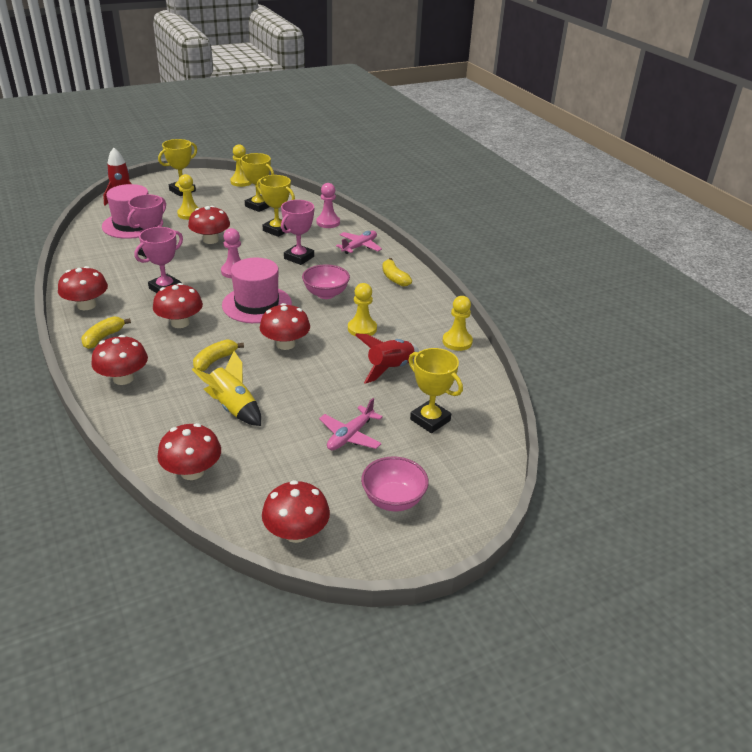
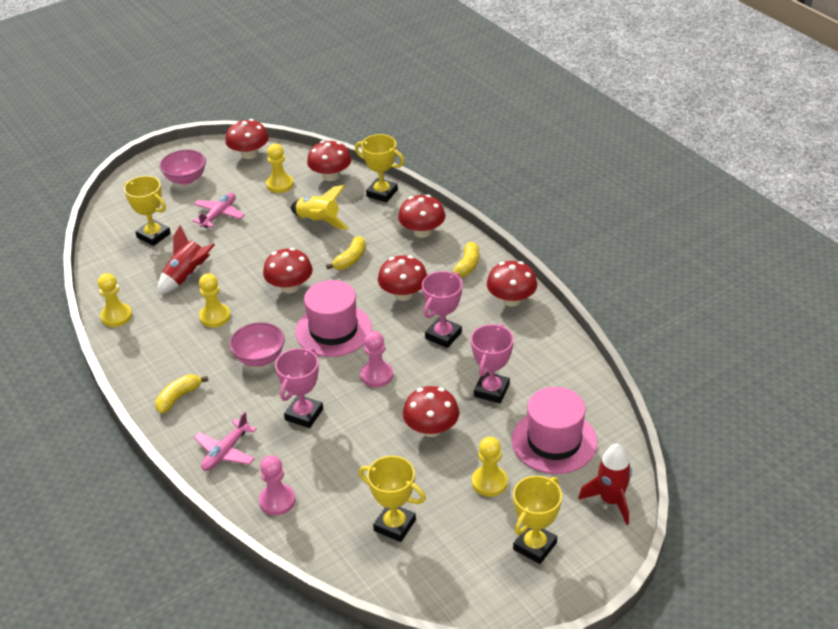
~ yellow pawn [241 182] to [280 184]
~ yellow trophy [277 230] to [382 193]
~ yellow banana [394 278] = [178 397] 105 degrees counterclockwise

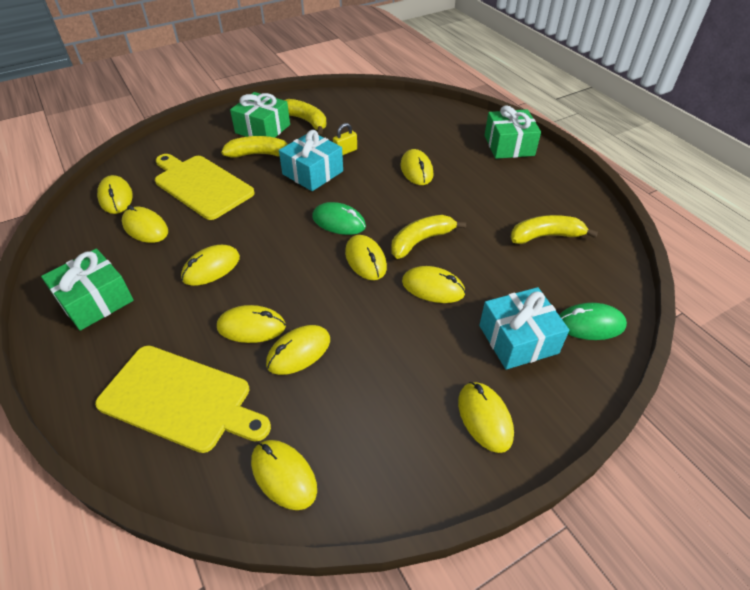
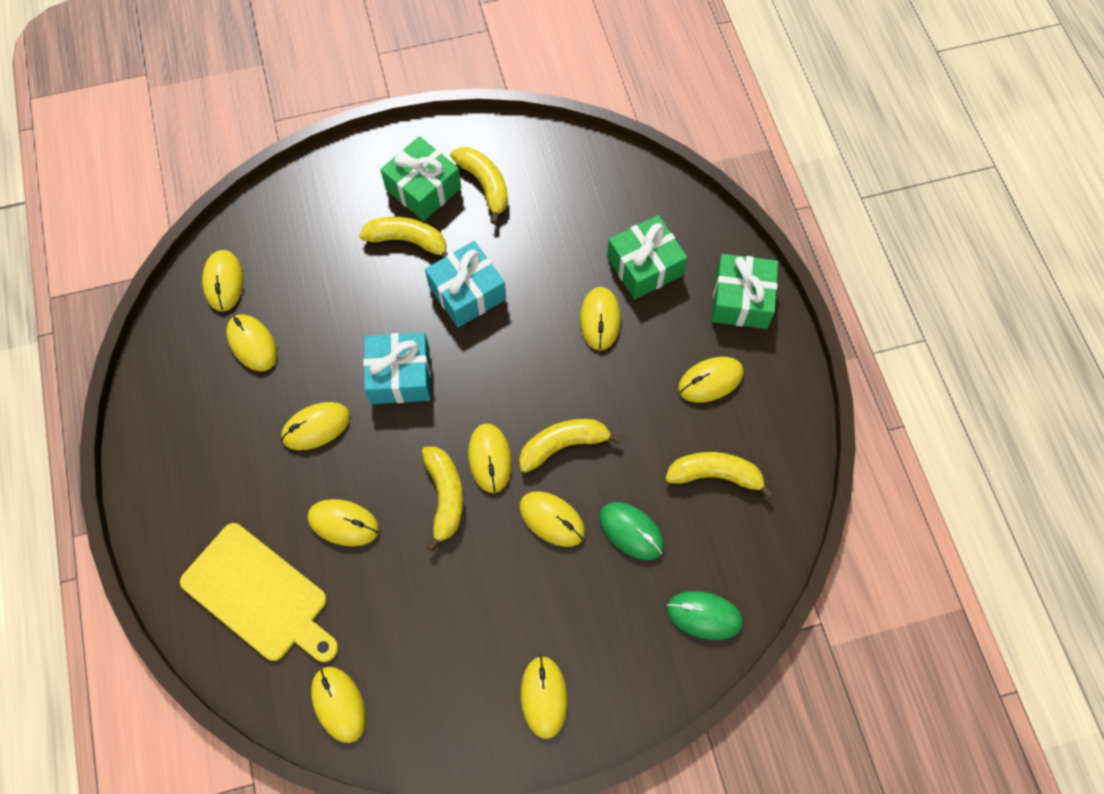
~ green gift [95 300] to [644 266]
- yellow cutting board [201 185]
~ yellow mouse [299 352] to [710 381]
~ green mouse [339 222] to [631 531]
- yellow padlock [345 151]
~ turquoise gift [518 339] to [400 376]
+ yellow banana [445 496]

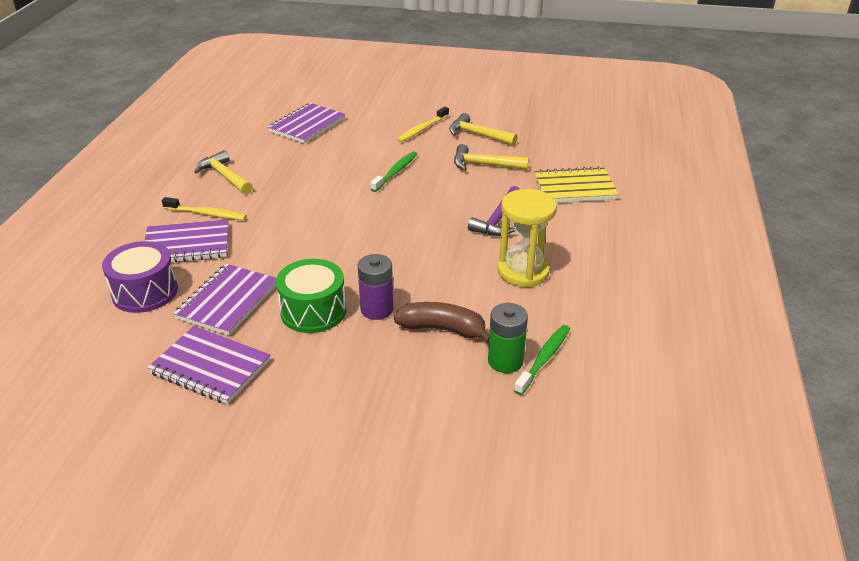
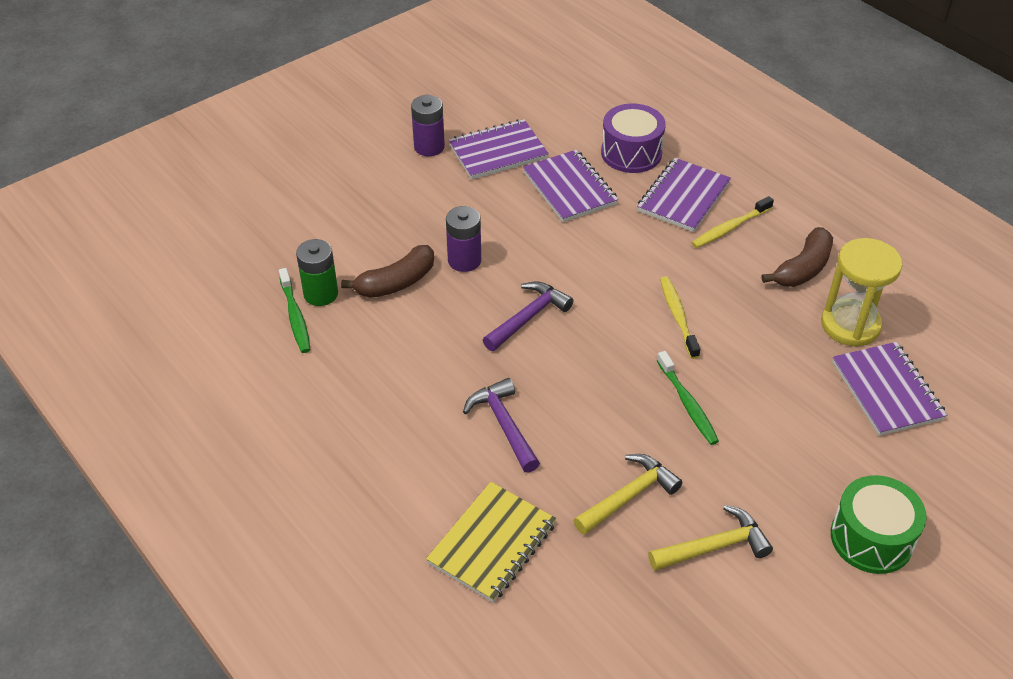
~ yellow hammer [224 176] to brown banana [803 268]
~ green drum [313 311] to [871 538]
~ yellow toothbrush [422 129] to [678 316]
~ yellow hourglass [523 271] to [850 325]
+ purple battery [429 147]
+ purple hammer [528 317]

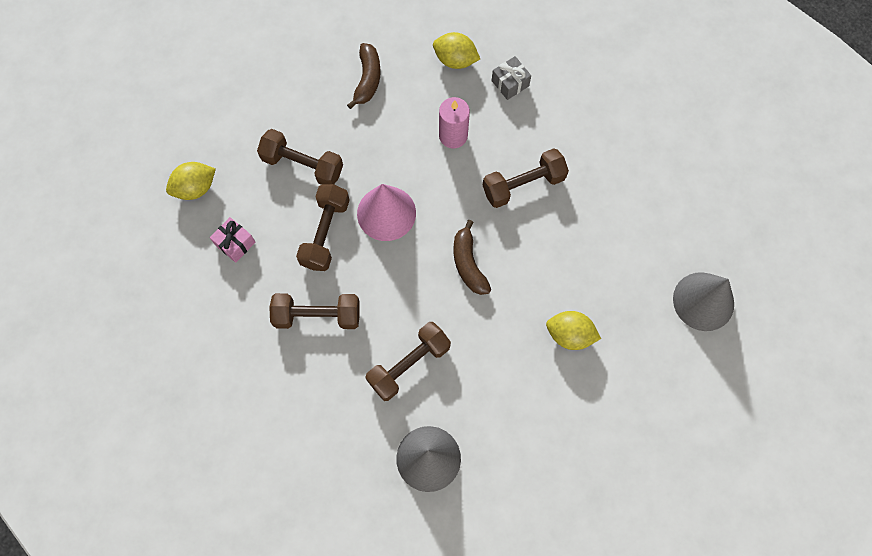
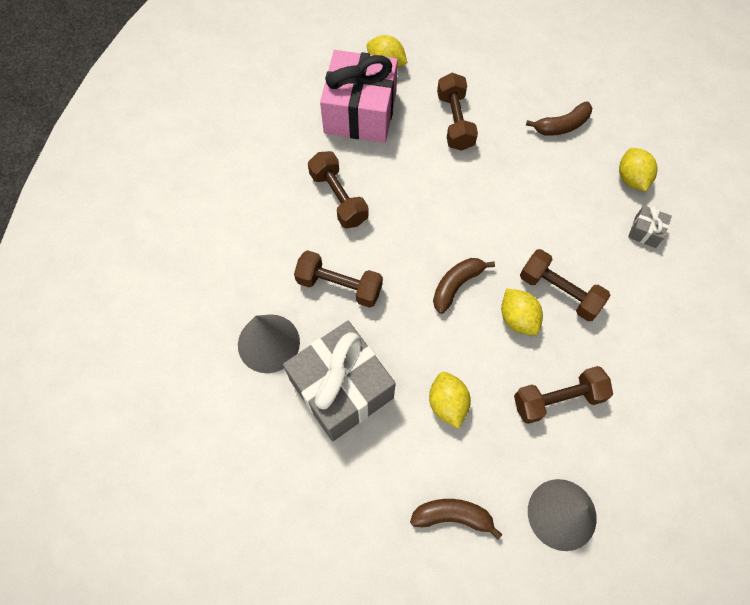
~ pink gift [235 243] = [360 112] x2.44
~ brown dumbbell [325 233] to [558 399]
- pink cone [386 213]
- pink candle [453 135]
+ grey gift [341 389]
+ brown banana [453 516]
+ yellow lemon [517 318]

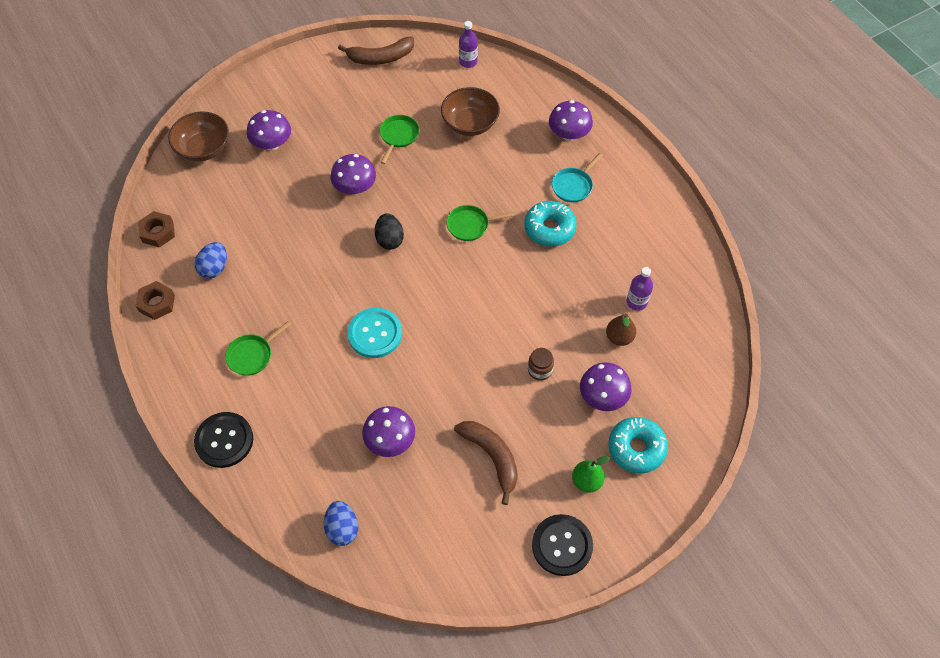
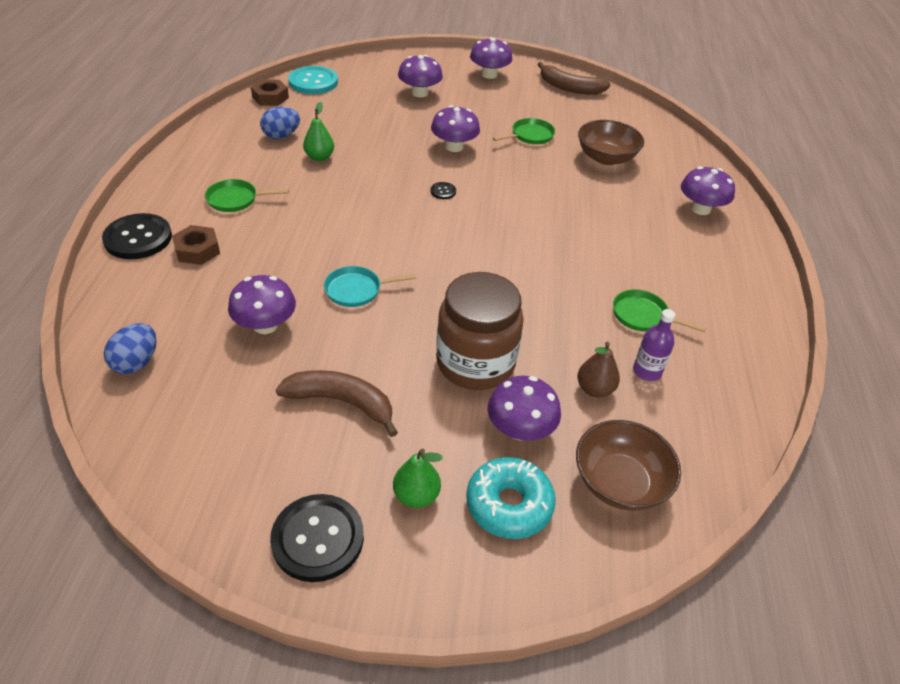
~ brown nut [157 303] to [197 250]
~ brown bowl [203 148] to [619 482]
~ turquoise button [375 334] to [313 82]
~ black egg [389 239] to black button [443 191]
~ green pan [470 225] to [643 316]
~ brown banana [491 457] = [341 402] 75 degrees counterclockwise
- purple bottle [468 62]
- turquoise donut [549 228]
~ brown jar [540 370] = [475 363] x2.41
~ turquoise pan [573 186] to [356 290]
+ green pear [319 157]
+ purple mushroom [489 74]

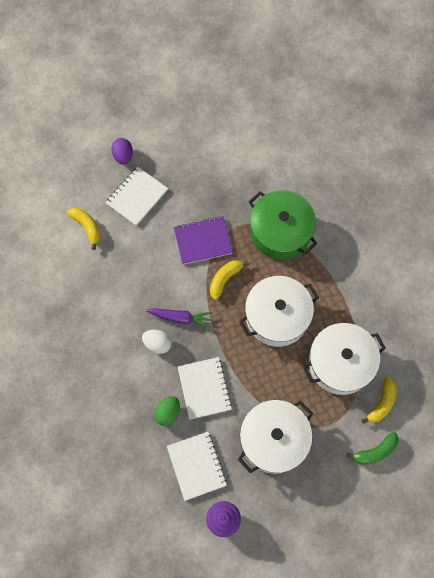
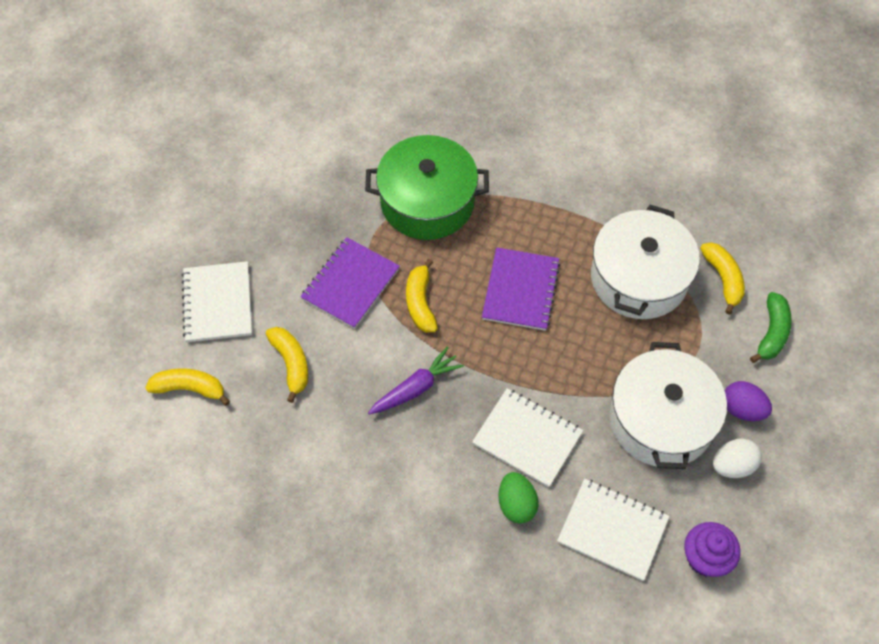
~ purple egg [123 156] to [742 409]
~ white egg [157 344] to [732 465]
~ white pot [277 316] to purple notebook [521 290]
+ yellow banana [291 364]

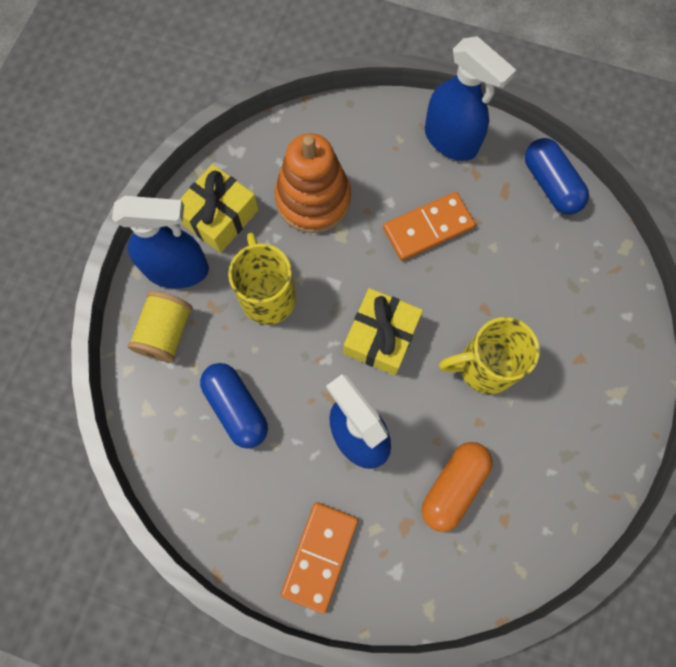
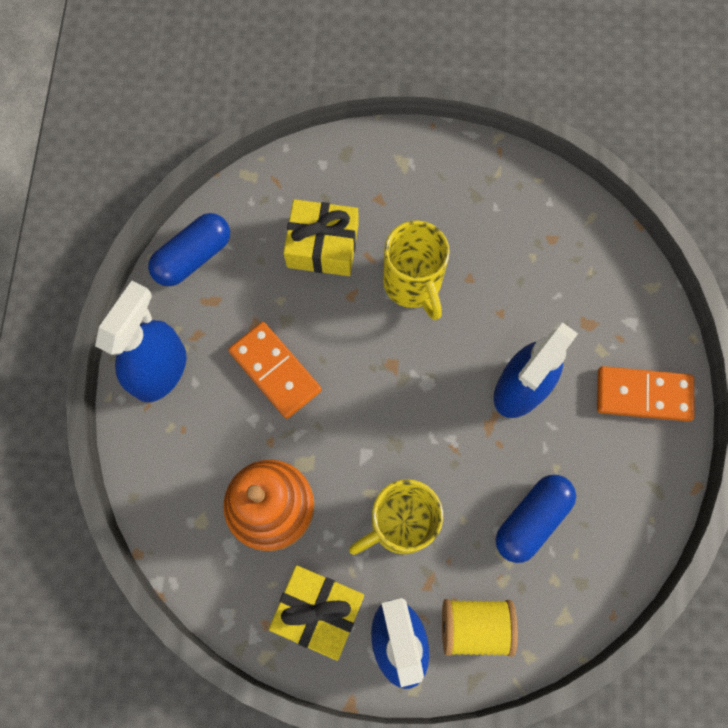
~ yellow gift [381 337] to [322 245]
- orange capsule [453 486]

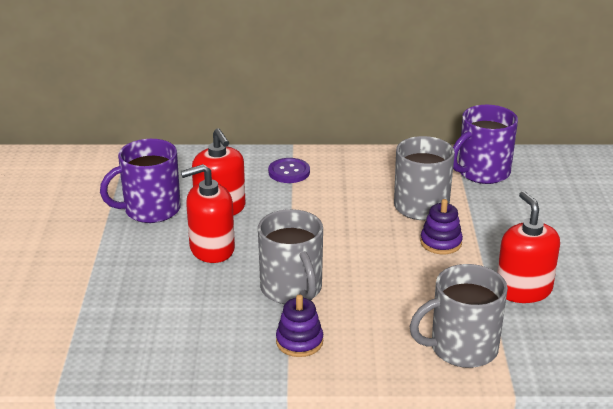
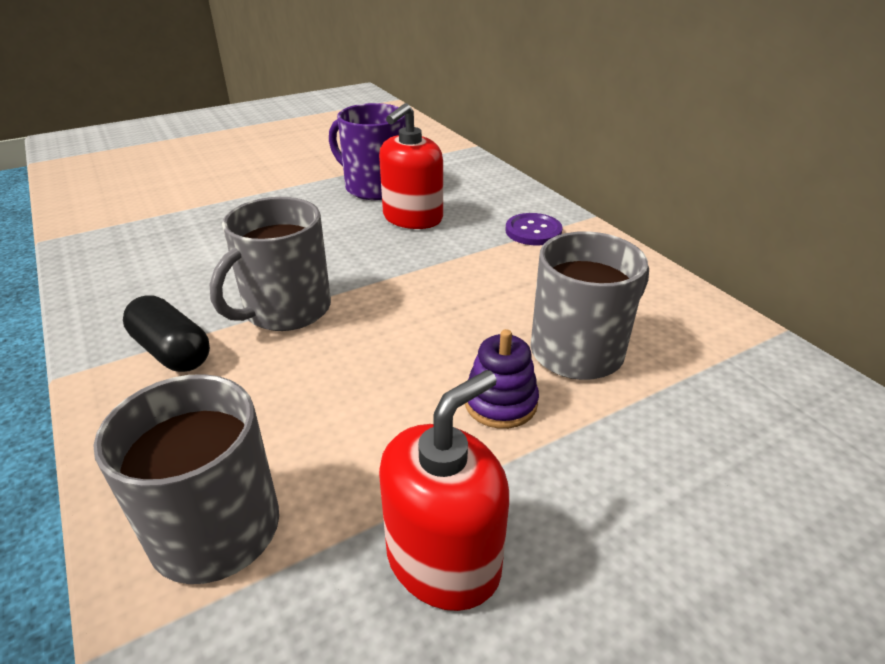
- red soap dispenser [212 249]
~ purple stacking toy [299 342] to black capsule [172 351]
- purple mug [482 172]

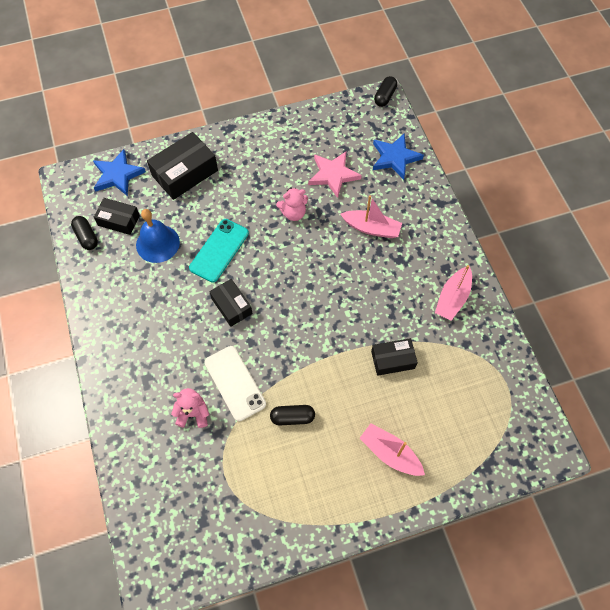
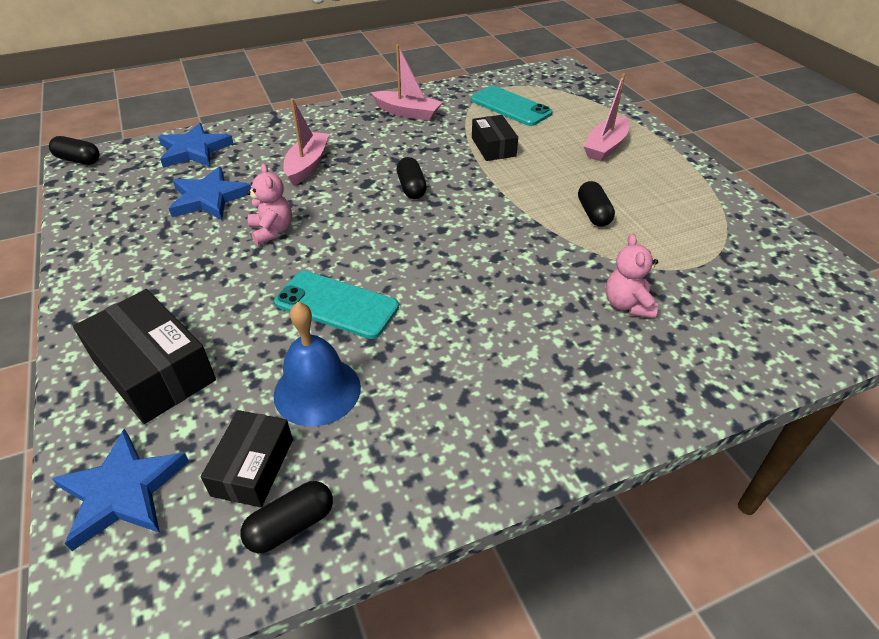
- white phone [235 383]
- black box [231 306]
~ pink star [333 175] to blue star [209 198]
+ black capsule [411 188]
+ turquoise phone [510 106]

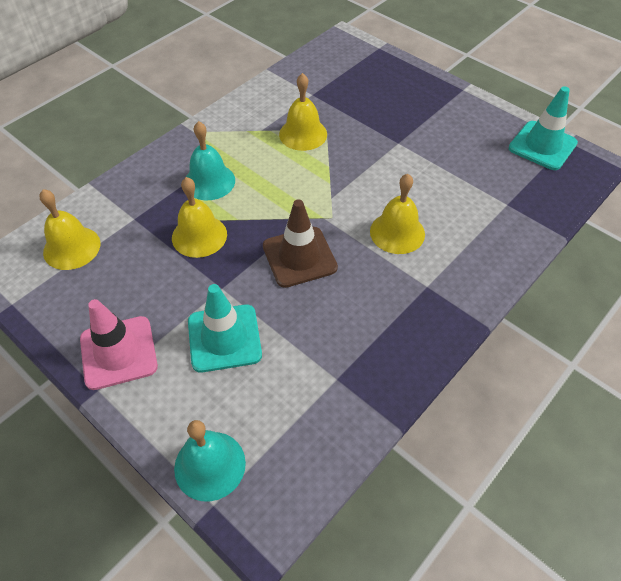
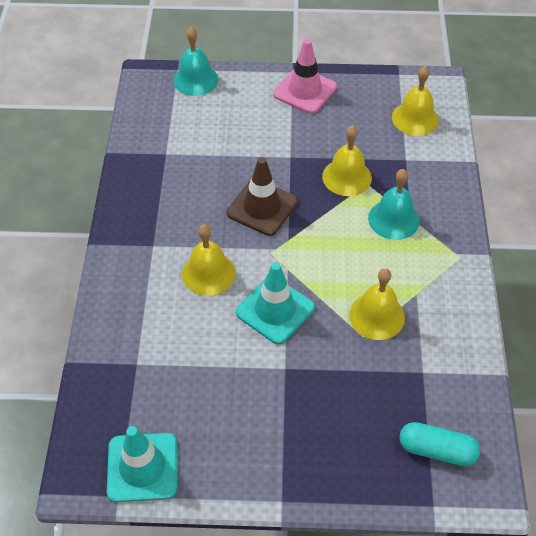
~ turquoise traffic cone [224 338] to [275 310]
+ turquoise capsule [436 450]

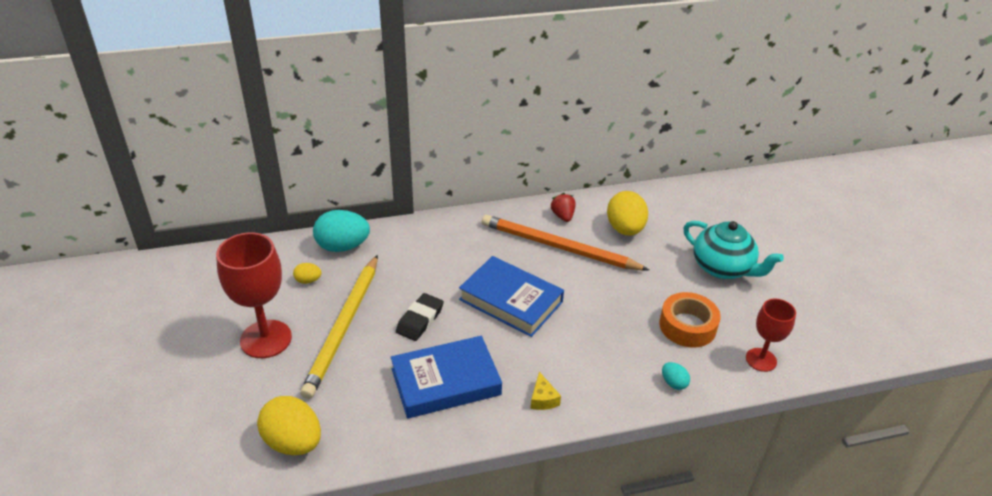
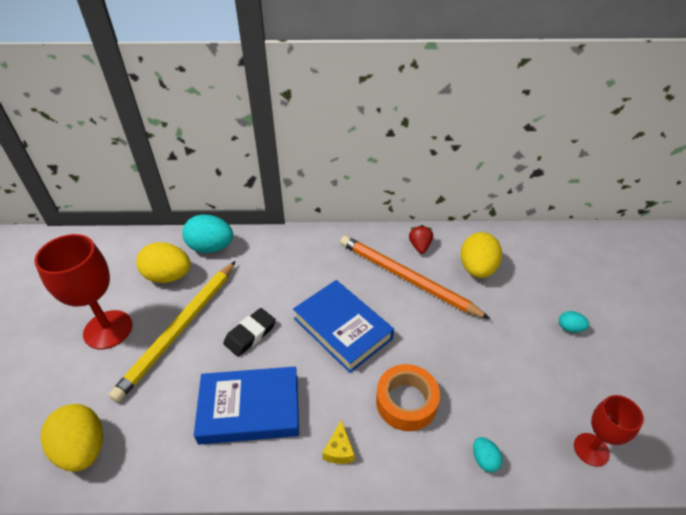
~ yellow egg [308 280] = [168 276] x2.09
~ orange tape [687 326] to [406 402]
~ turquoise teapot [723 268] to turquoise egg [569 328]

